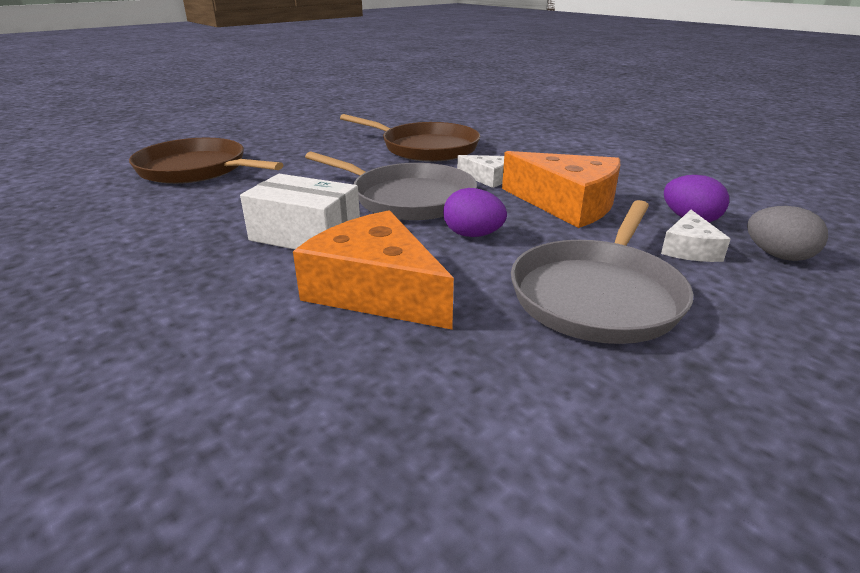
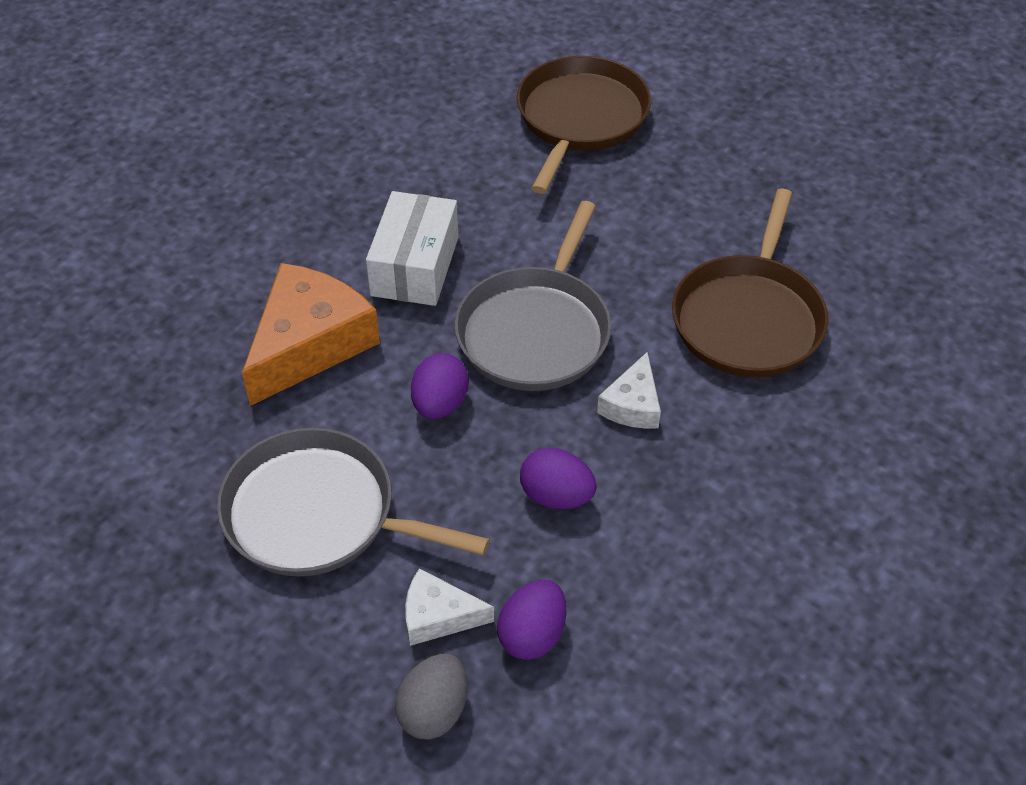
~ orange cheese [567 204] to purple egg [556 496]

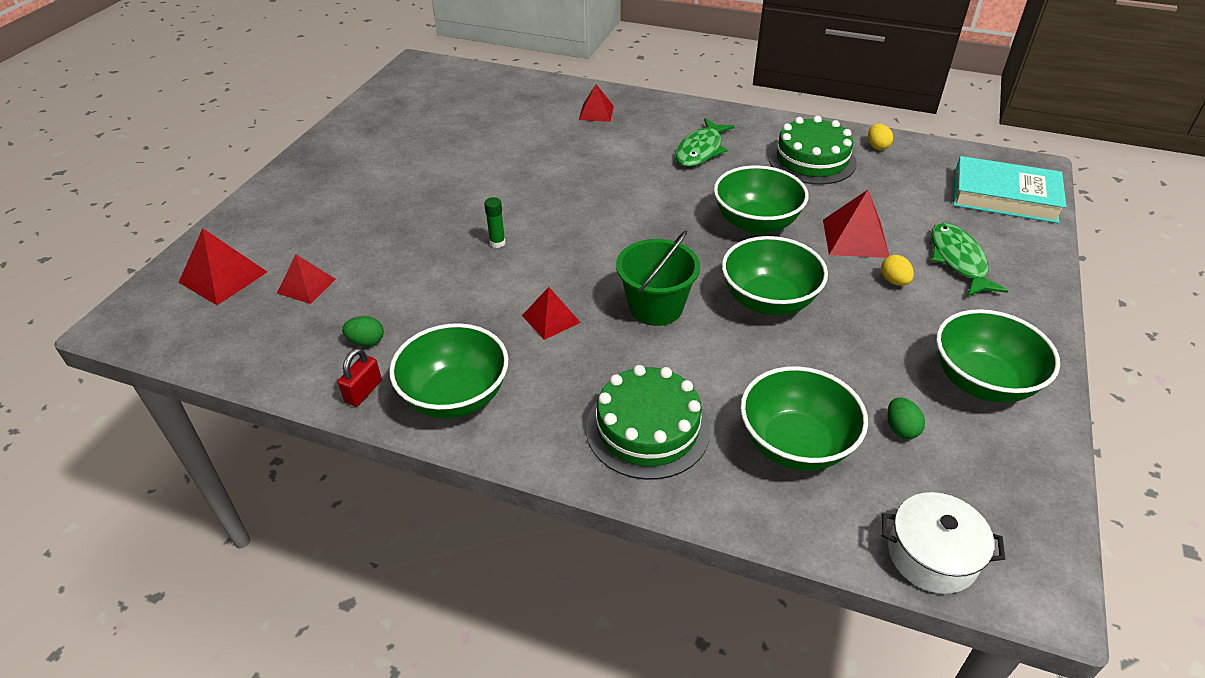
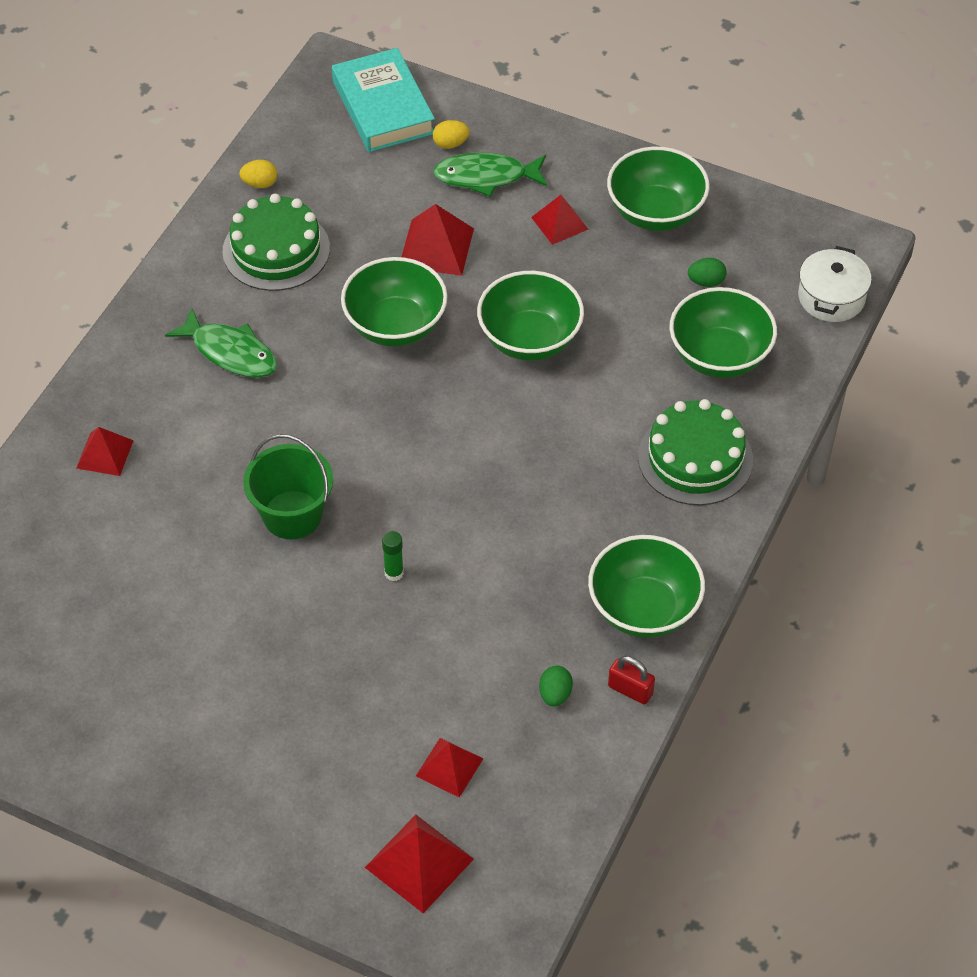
~ red pyramid [550 319] to [559 223]
~ green bucket [655 307] to [292 515]
~ yellow egg [894 281] to [450 144]
~ turquoise book [1004 197] = [383 107] 45 degrees counterclockwise

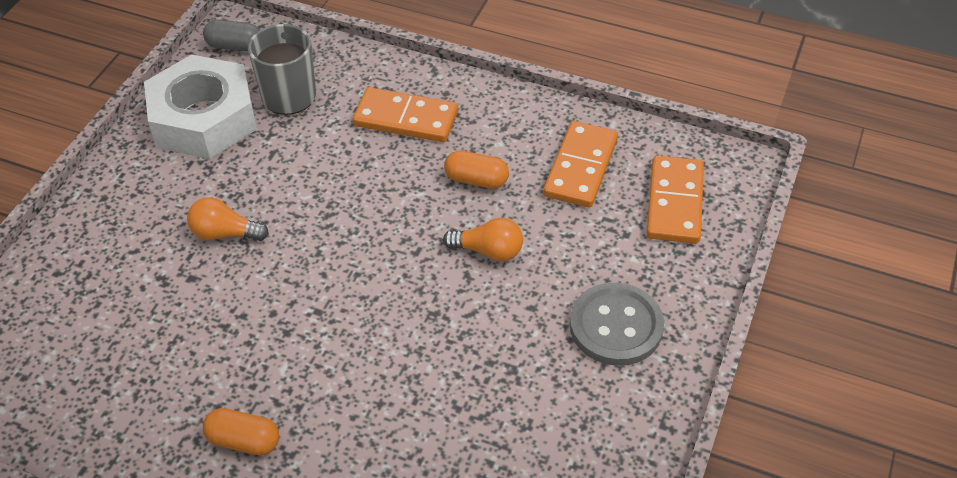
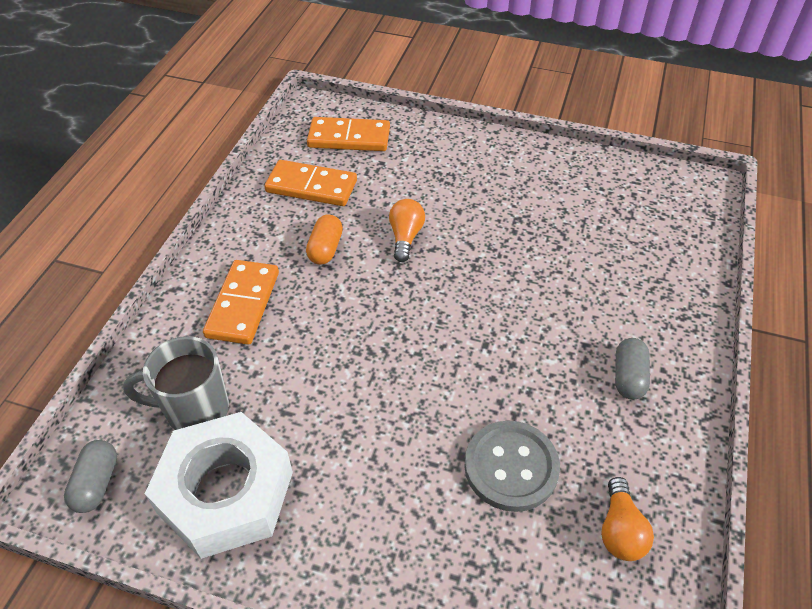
~ orange light bulb [225 233] to [620 530]
~ orange capsule [244 441] to grey capsule [628 377]
~ grey button [616 326] to [511 467]

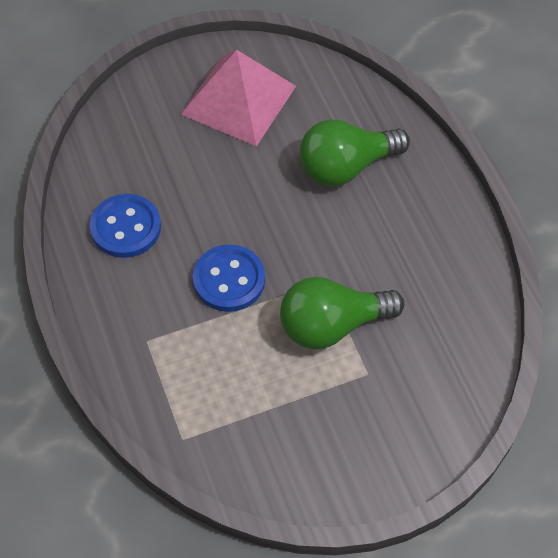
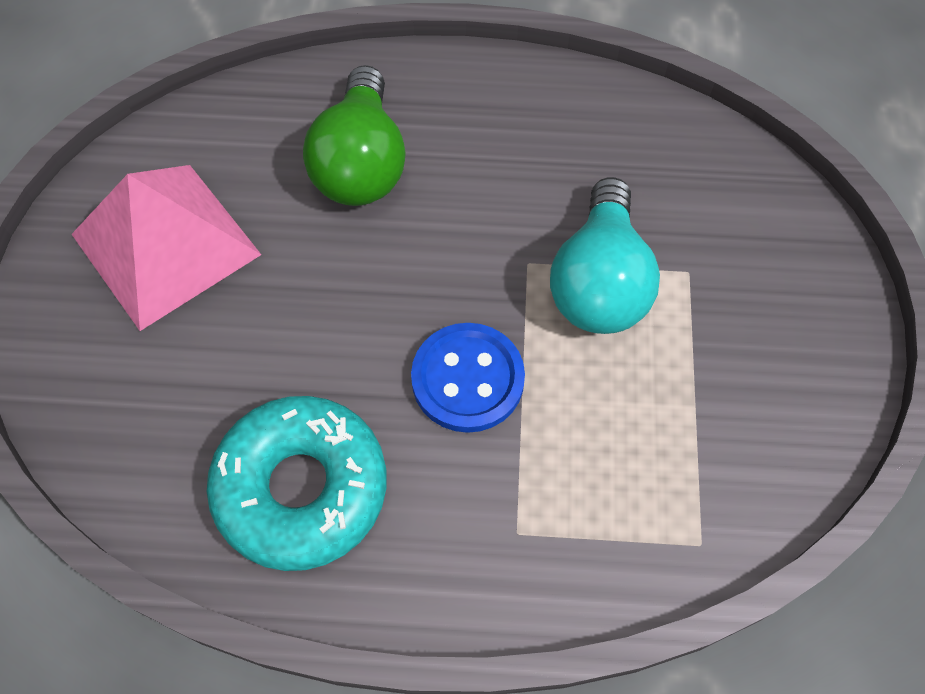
~ blue button [126 227] to turquoise donut [301 488]
~ green light bulb [332 325] to turquoise light bulb [599 282]

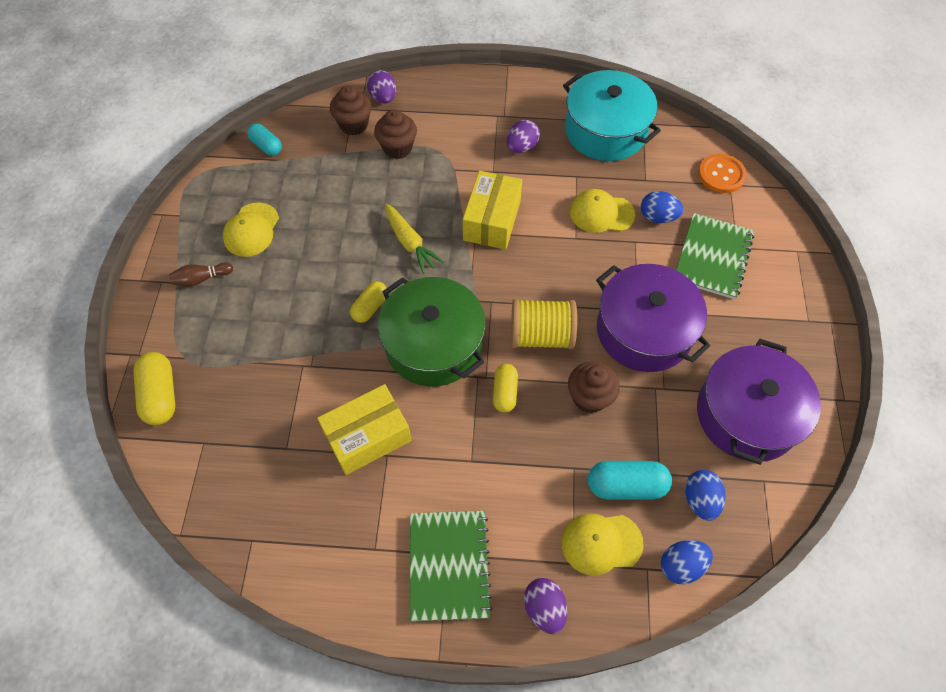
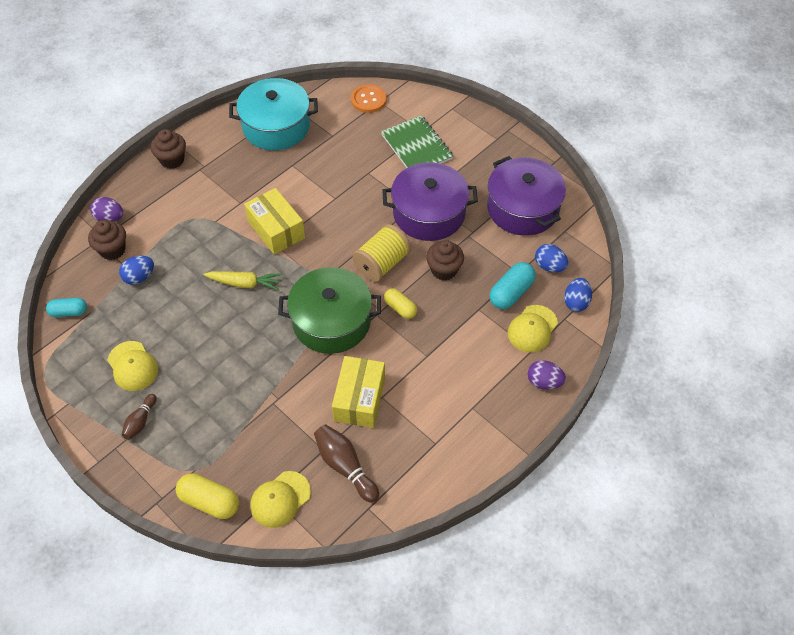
- yellow capsule [370 307]
~ brown cupcake [397 148] to [172 160]
- green notebook [449 565]
- purple egg [521 147]
~ yellow cap [601 213] to [280 499]
~ blue egg [657 217] to [139 277]
+ brown bowling pin [345 466]

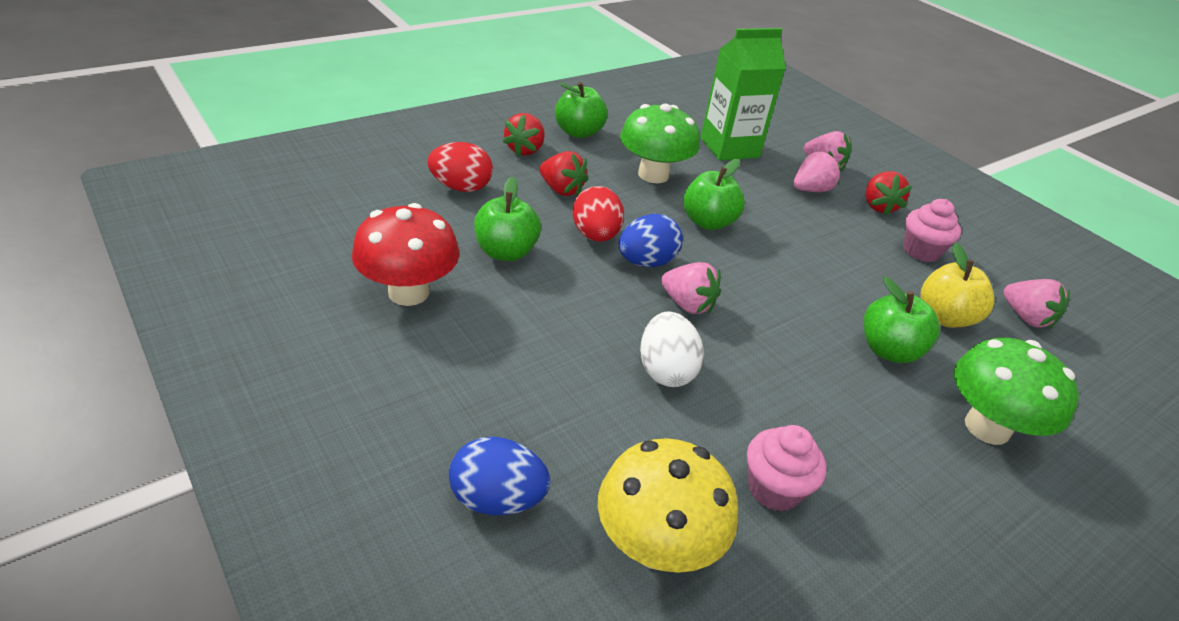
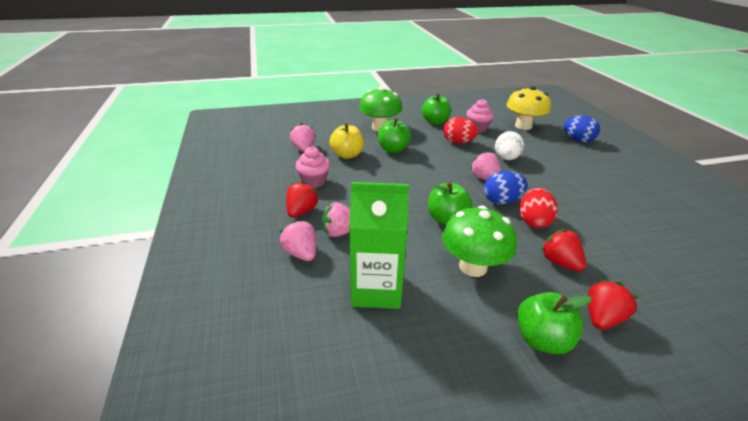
- red mushroom [408 292]
~ red egg [461 187] to [458 142]
~ green apple [506 252] to [435 122]

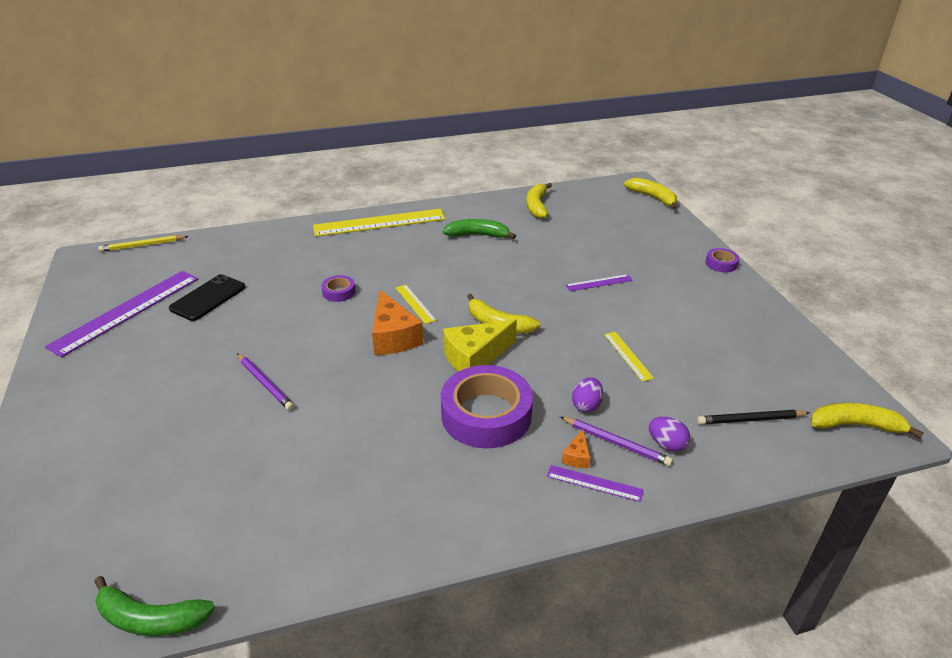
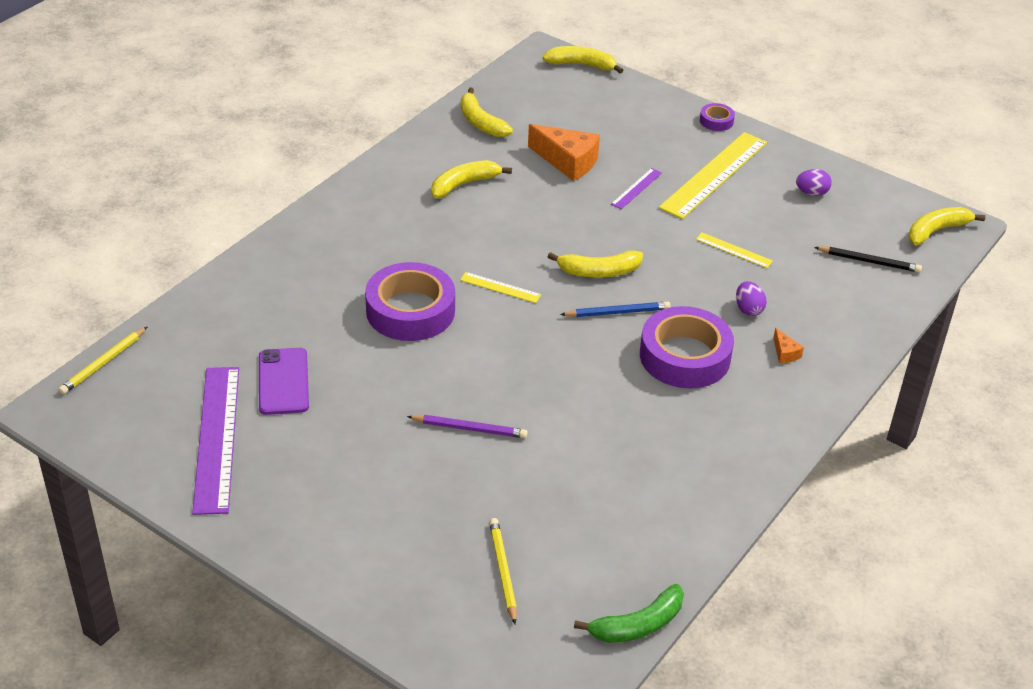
~ black phone [208 298] to purple phone [283 382]
~ yellow ruler [379 222] to [714 174]
~ purple tape [339 292] = [410 311] x2.23
~ orange cheese [393 336] to [567 161]
~ green banana [477 235] to yellow banana [464 184]
~ yellow cheese [475 357] to blue pencil [617 312]
- purple ruler [594 483]
- purple pencil [616 443]
~ purple egg [666 444] to [812 193]
~ black pencil [750 420] = [869 261] 120 degrees counterclockwise
+ yellow pencil [503 571]

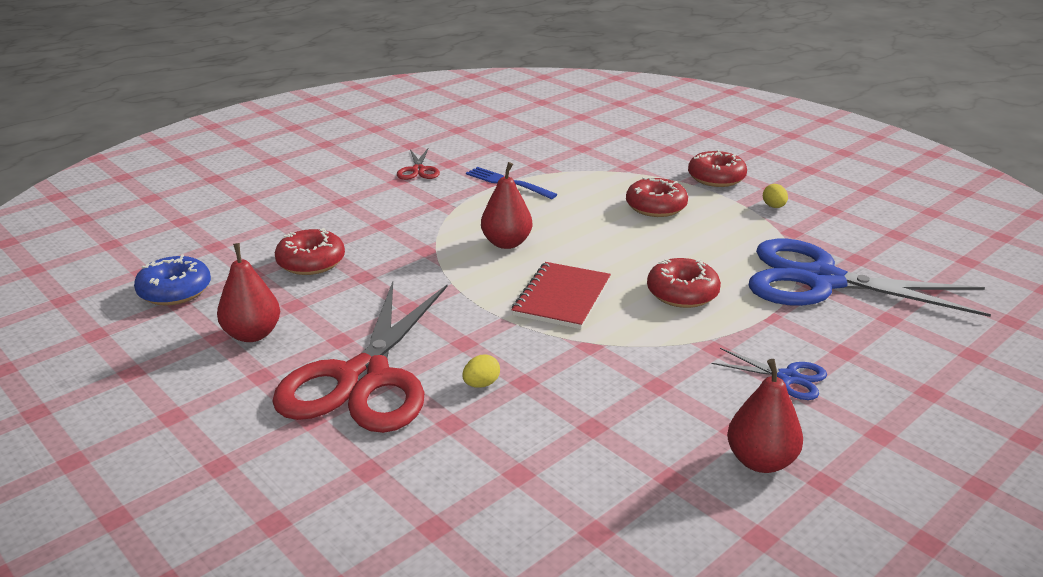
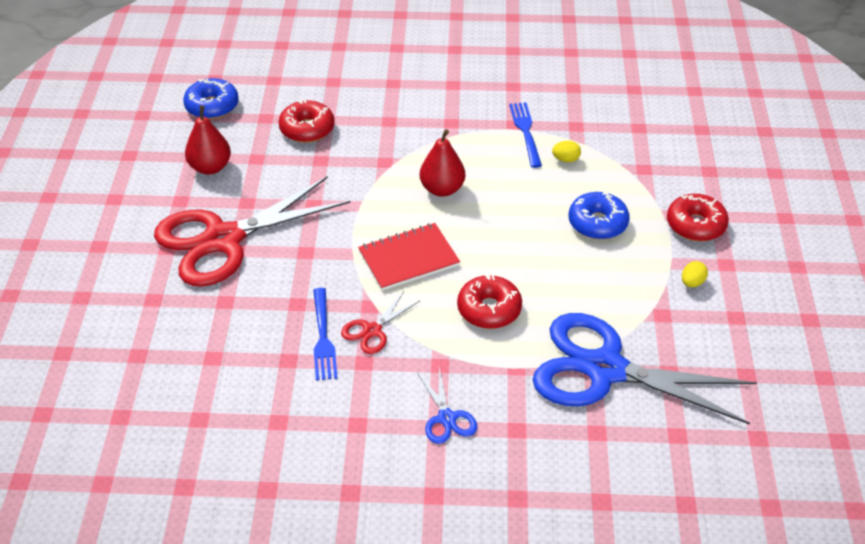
~ red scissors [418 170] to [372 330]
~ yellow egg [481 384] to [566 159]
~ red donut [656 207] to blue donut [597 223]
- red pear [760 461]
~ blue scissors [821 280] = [605 369] 45 degrees counterclockwise
+ blue fork [323 337]

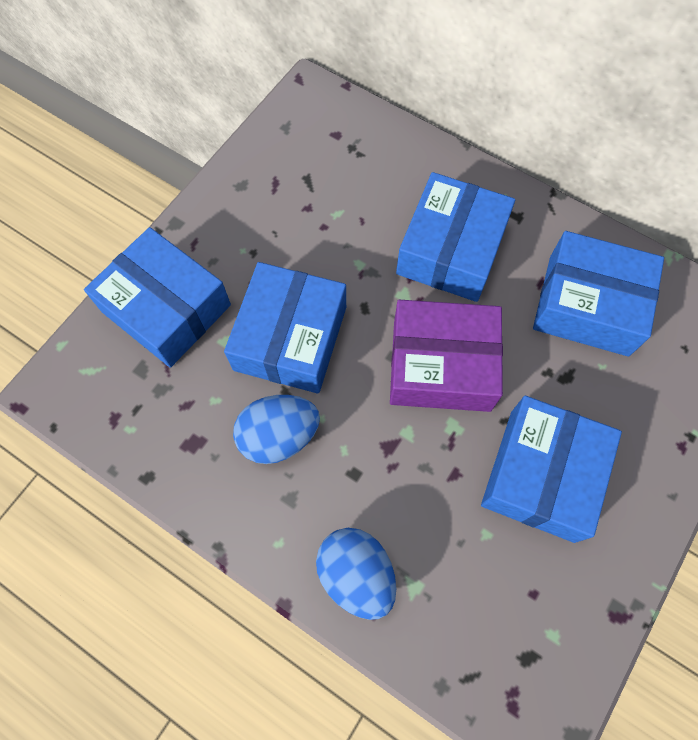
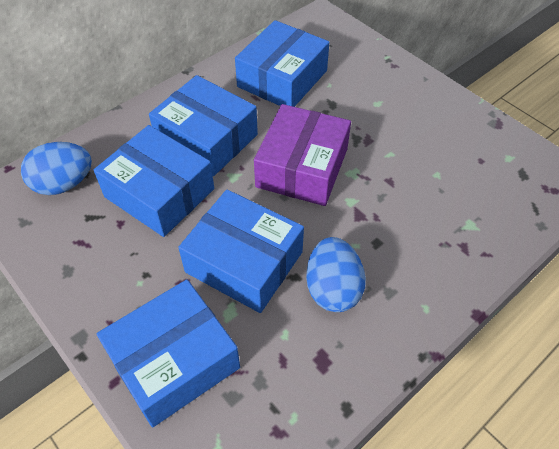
~ blue egg [356 574] to [64 184]
~ blue box [541 474] to [159 193]

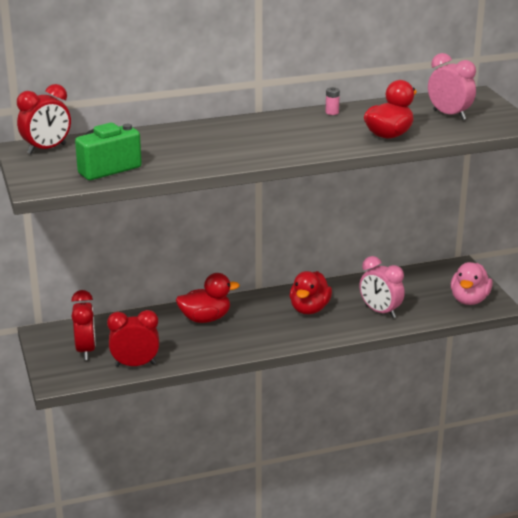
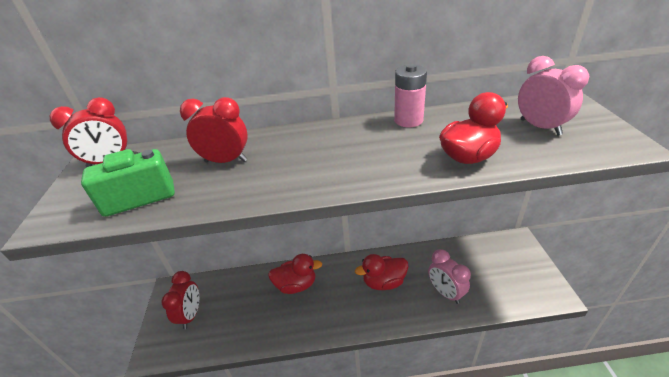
~ red clock [135 365] to [226 161]
~ red duck [309 309] = [384 282] 45 degrees clockwise
~ pink battery [332 112] = [408 120] x2.07
- pink duck [469 300]

